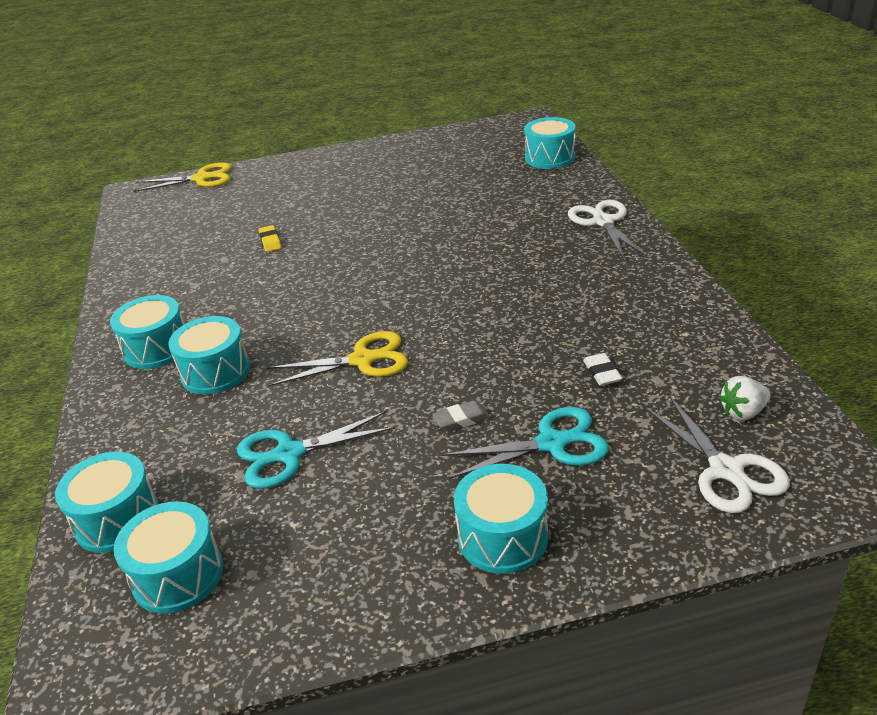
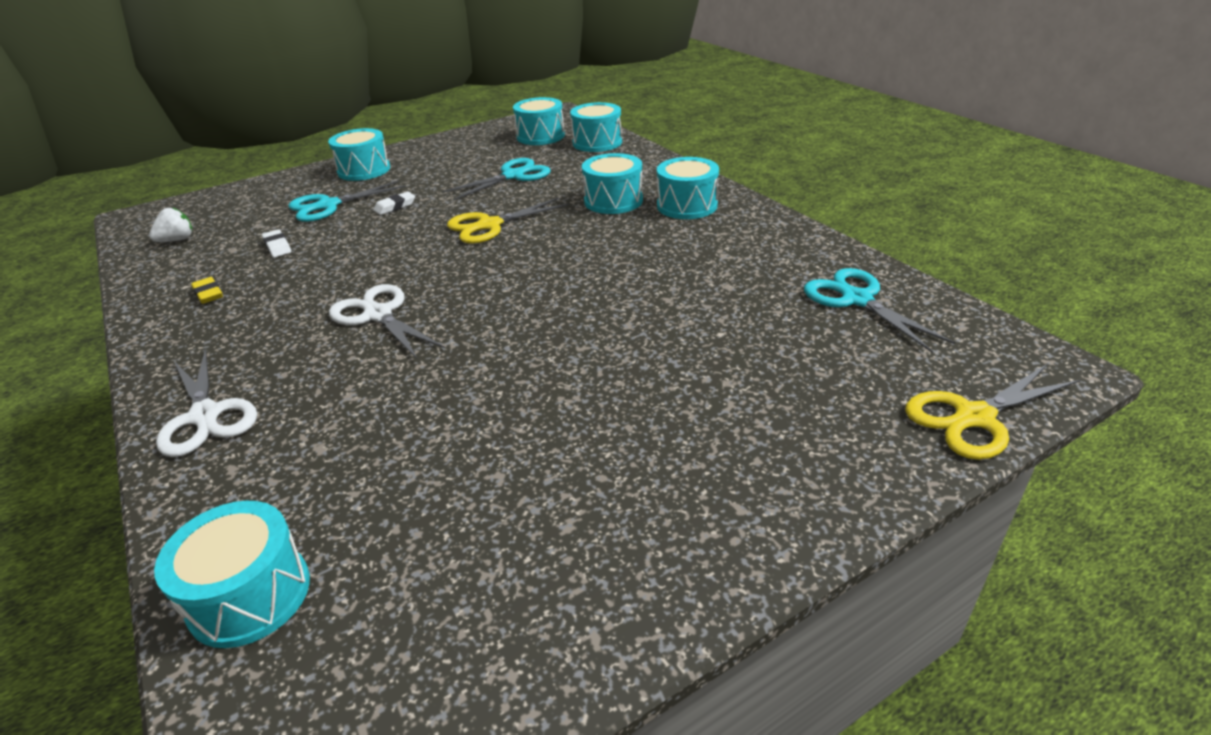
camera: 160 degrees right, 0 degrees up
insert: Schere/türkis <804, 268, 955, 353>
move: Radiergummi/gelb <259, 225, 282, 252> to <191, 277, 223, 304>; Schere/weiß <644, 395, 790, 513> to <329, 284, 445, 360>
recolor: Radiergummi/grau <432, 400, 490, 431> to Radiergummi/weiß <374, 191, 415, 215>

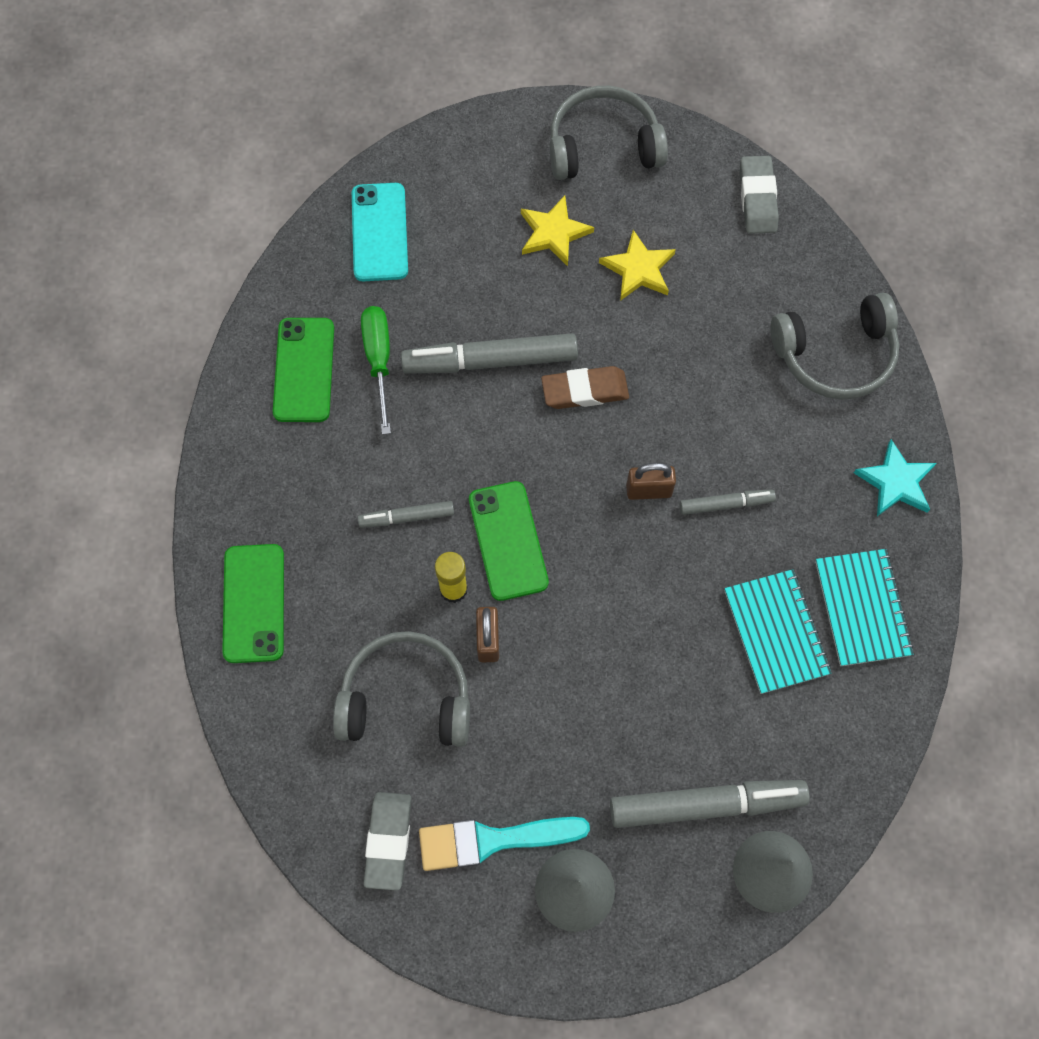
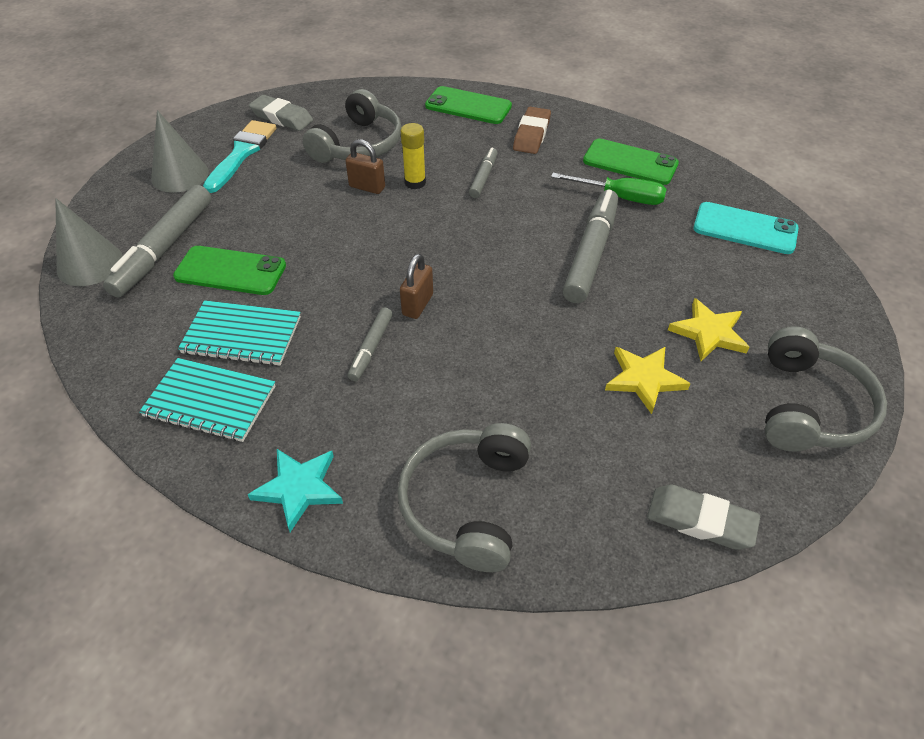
camera: 115 degrees right, 20 degrees down
move: Handy/grün <469, 481, 549, 601> to <173, 246, 286, 295>; Radiergummi/braun <541, 366, 629, 409> to <513, 107, 551, 154>

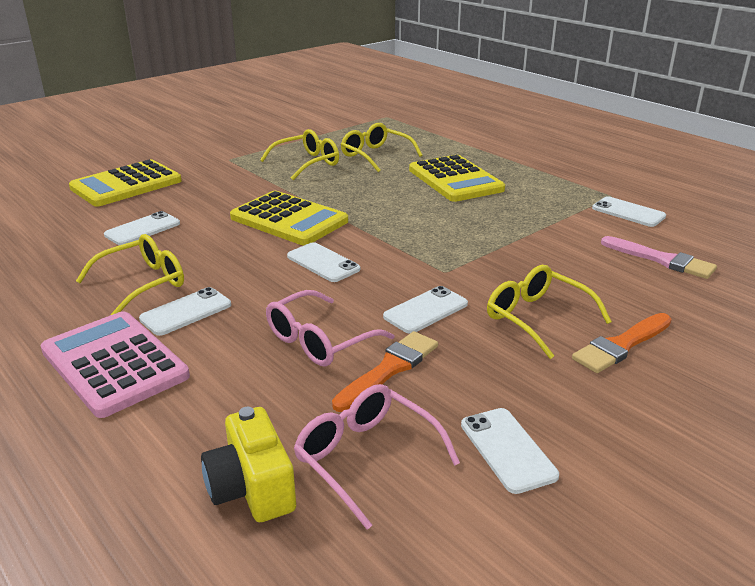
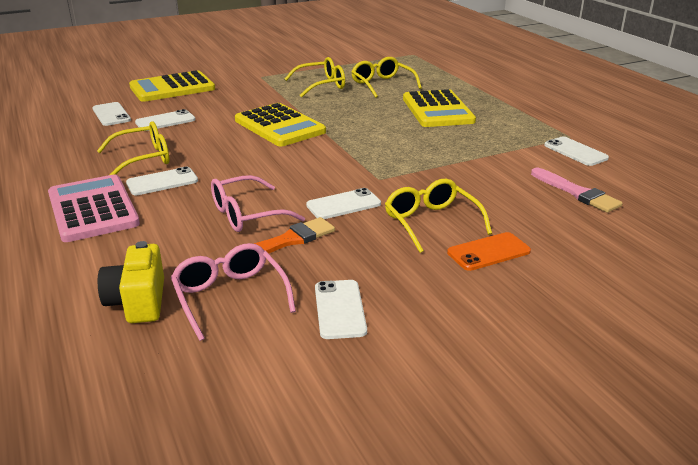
camera: 15 degrees right, 0 degrees up
move: Handy/weiß <287, 242, 360, 282> to <92, 102, 131, 126>
replace: Pinsel/orange <572, 313, 672, 373> to Handy/orange <447, 232, 531, 271>

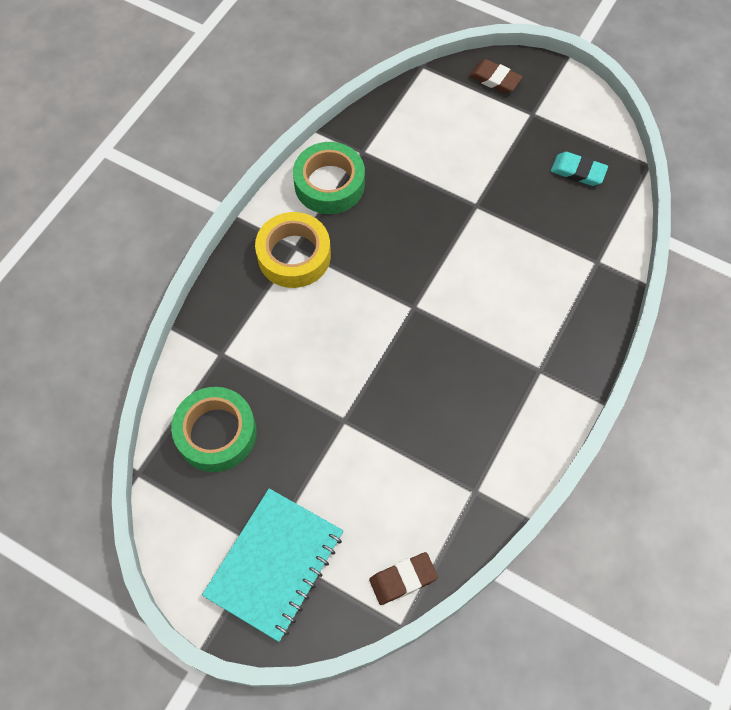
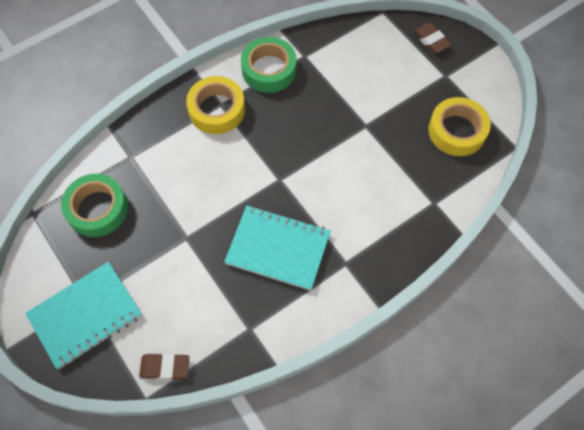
camera: 25 degrees right, 0 degrees up
insert: Notizbuch/türkis <224, 206, 331, 291>
replace: Radiergummi/türkis <551, 152, 608, 186> to Klebeband/gelb <428, 97, 491, 156>

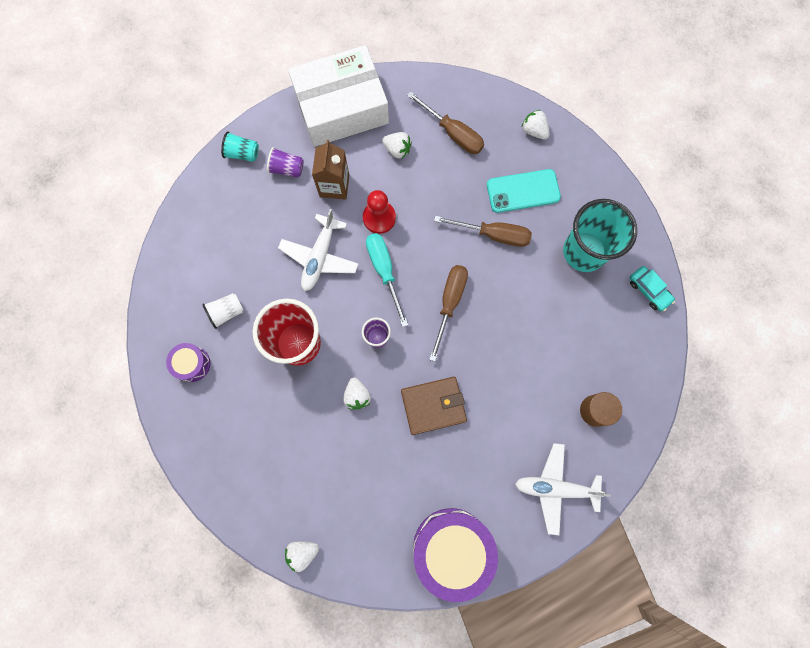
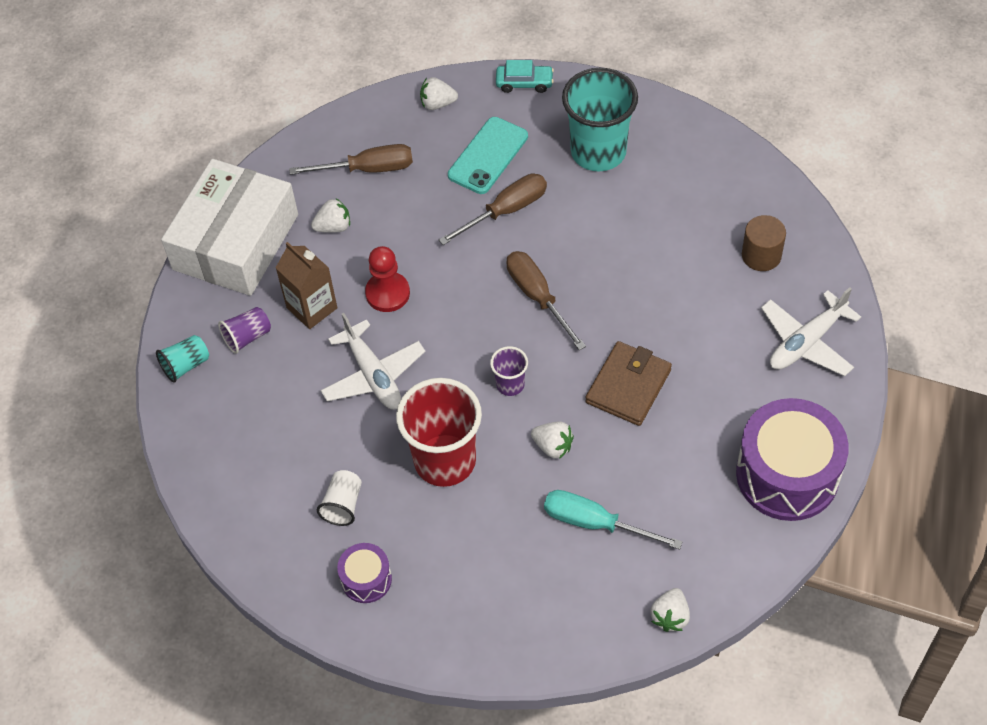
camera: 45 degrees left, 20 degrees down
move: Schraubenzieher/türkis <366, 233, 408, 327> to <544, 490, 683, 550>; Auto/türkis <630, 266, 675, 311> to <496, 60, 554, 93>

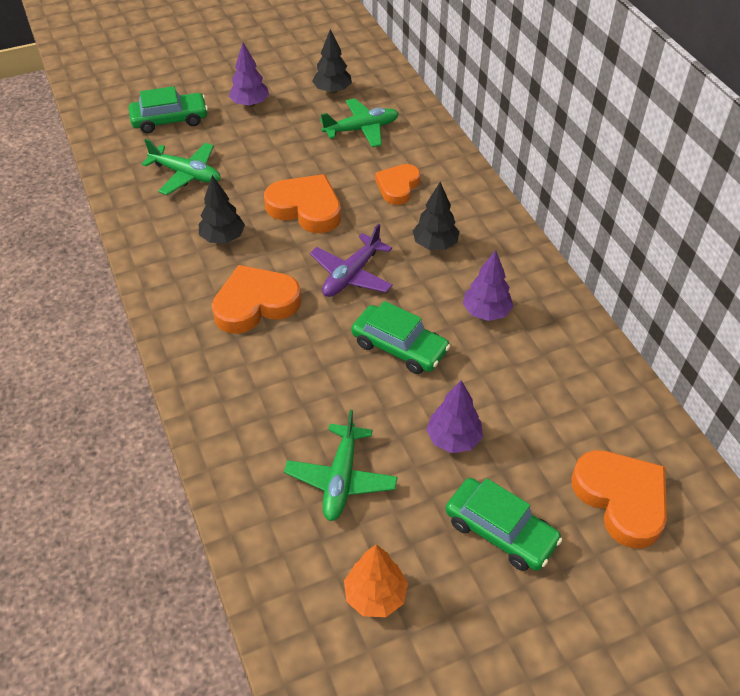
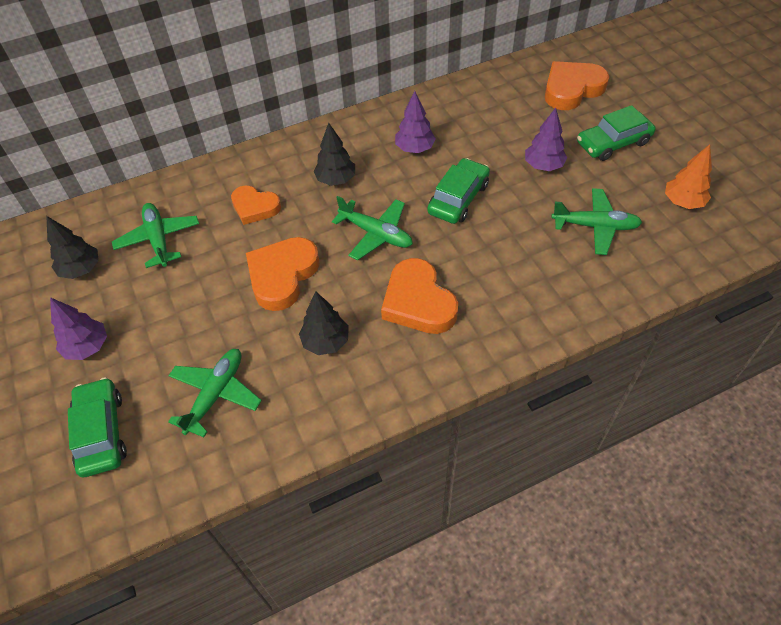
camera: 90 degrees left, 5 degrees up
recolor: Flugzeug/lila <310, 224, 393, 297> to Flugzeug/grün <332, 196, 413, 260>
rotate: Auto/grün <445, 478, 562, 571> = <577, 105, 656, 161> 150 degrees counterclockwise

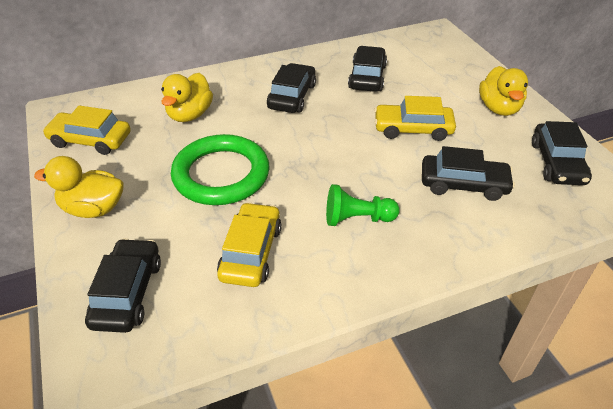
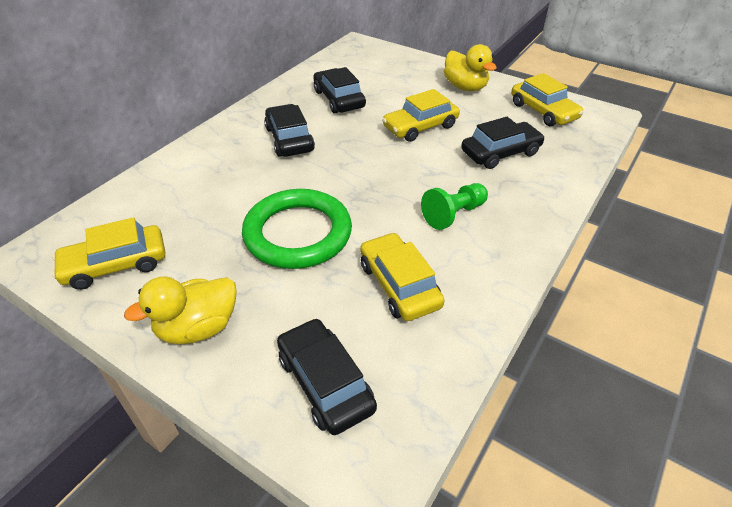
camera: 35 degrees left, 0 degrees up
delete: Ente/gelb <161, 73, 213, 122>
recolor: Auto/schwarz <532, 121, 592, 185> to Auto/gelb <511, 73, 584, 126>

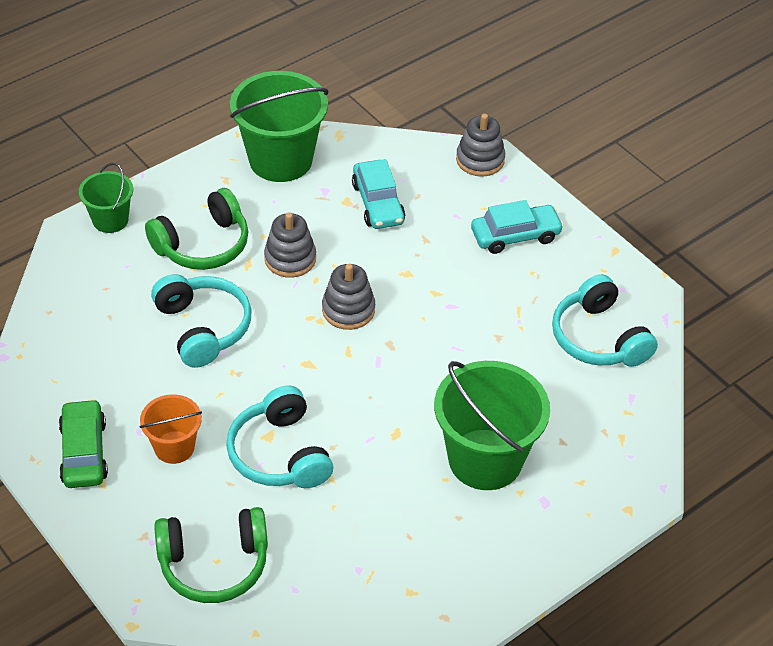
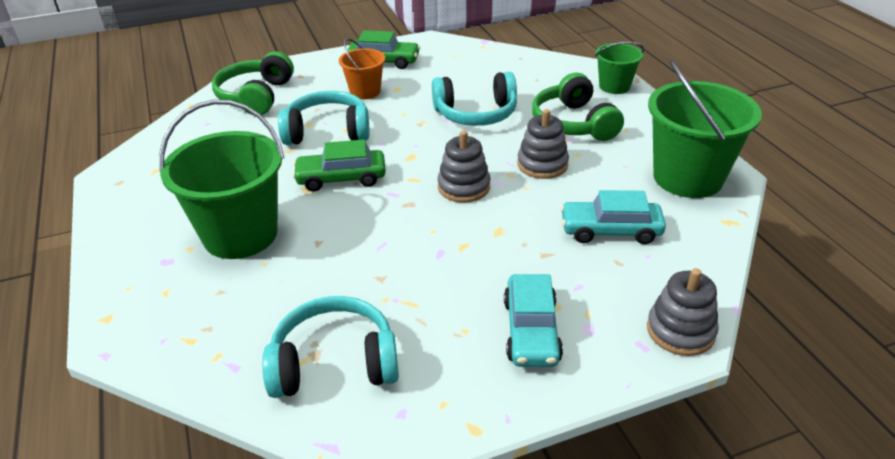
camera: 110 degrees right, 10 degrees down
insert: Auto/grün <293, 139, 386, 192>

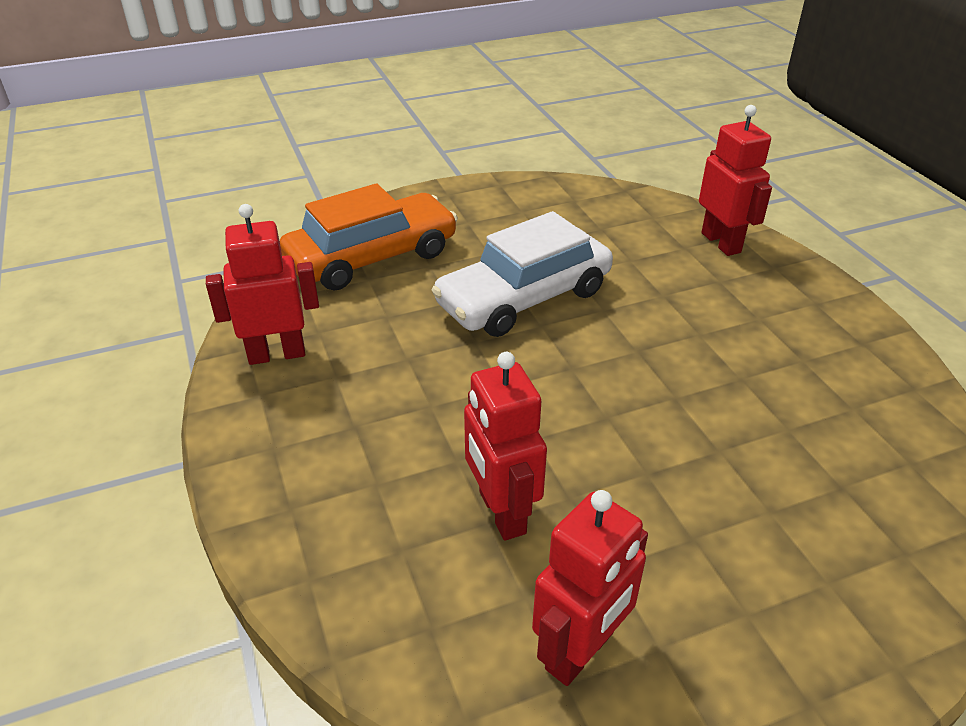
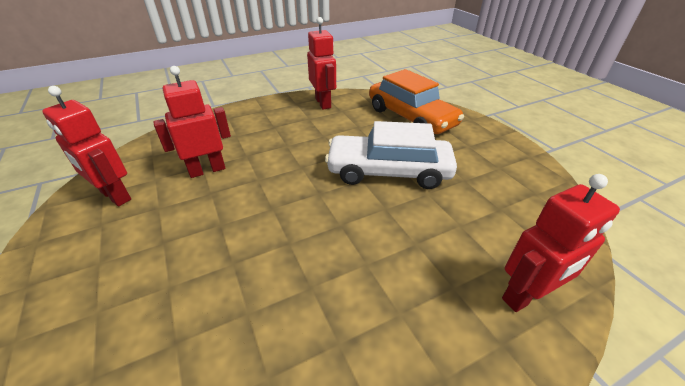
camera: 85 degrees right, 0 degrees up
rotate: Auto/weiß <432, 211, 613, 337> = <325, 121, 457, 189> 45 degrees counterclockwise

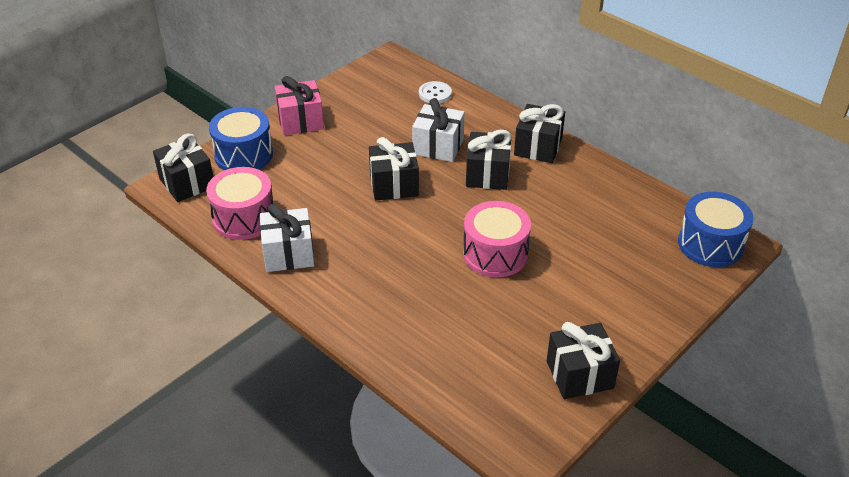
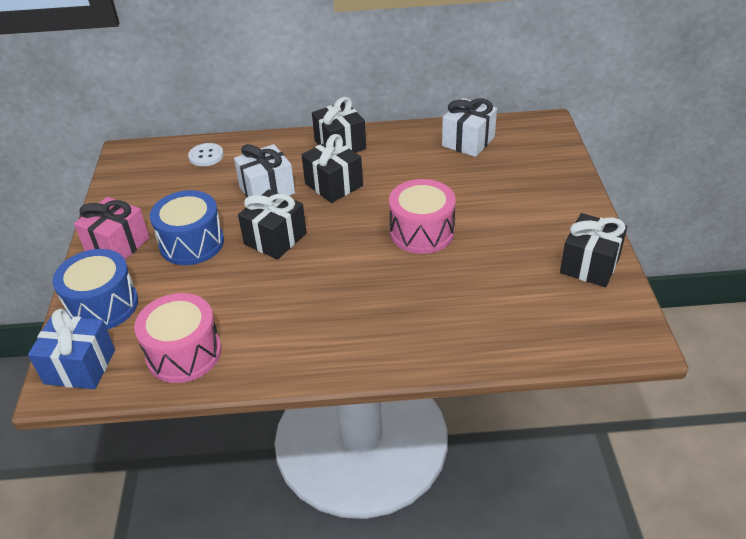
camera: 45 degrees left, 0 degrees up
move: Geschenk/weiß <260, 204, 314, 272> to <442, 98, 497, 157>; Trommel/blau <678, 192, 754, 267> to <150, 190, 224, 265>
recolor: Geschenk/schwarz <153, 133, 213, 202> to Geschenk/blau <28, 309, 115, 389>

